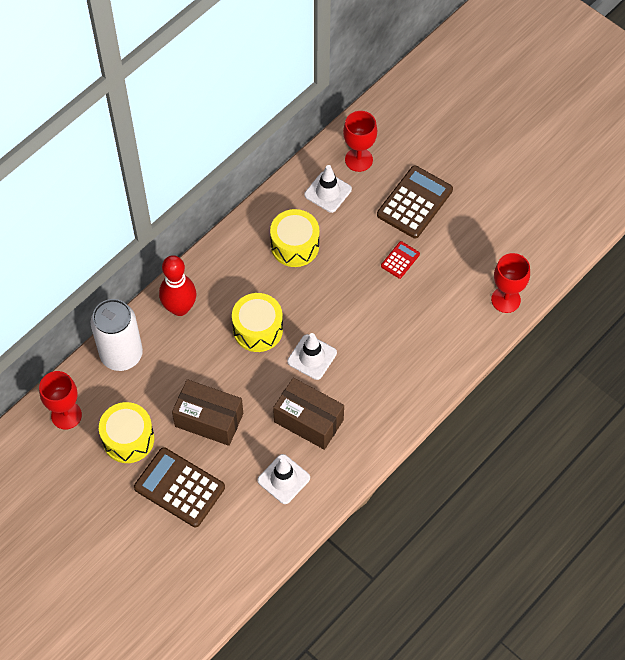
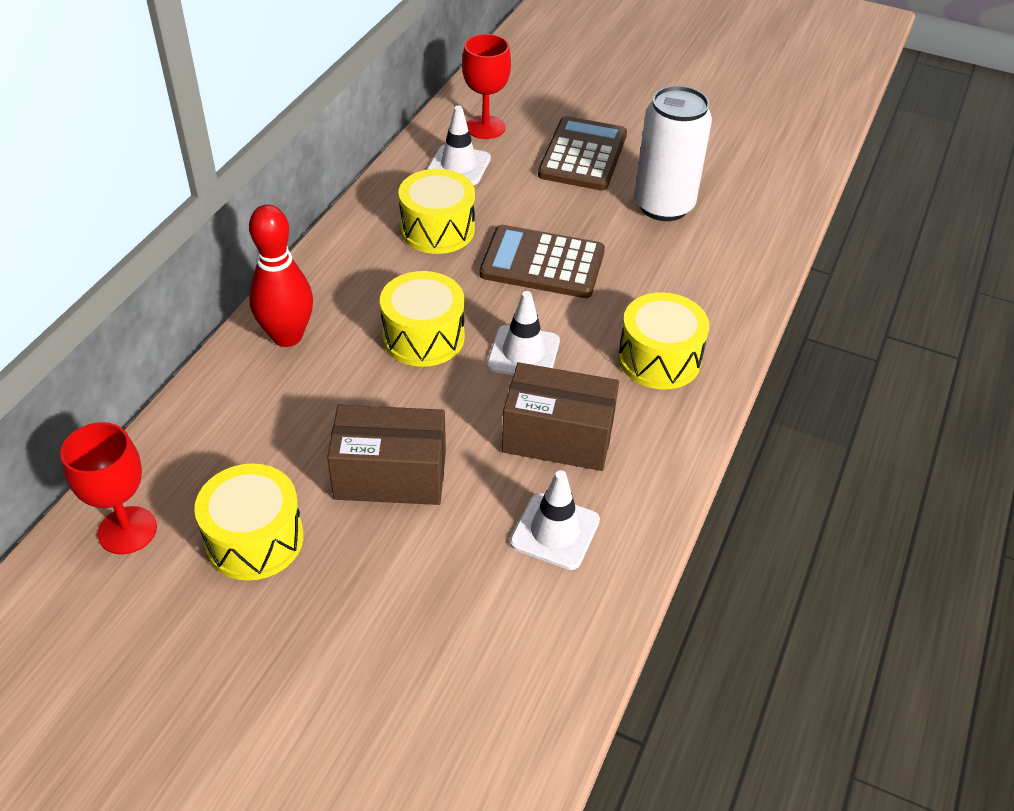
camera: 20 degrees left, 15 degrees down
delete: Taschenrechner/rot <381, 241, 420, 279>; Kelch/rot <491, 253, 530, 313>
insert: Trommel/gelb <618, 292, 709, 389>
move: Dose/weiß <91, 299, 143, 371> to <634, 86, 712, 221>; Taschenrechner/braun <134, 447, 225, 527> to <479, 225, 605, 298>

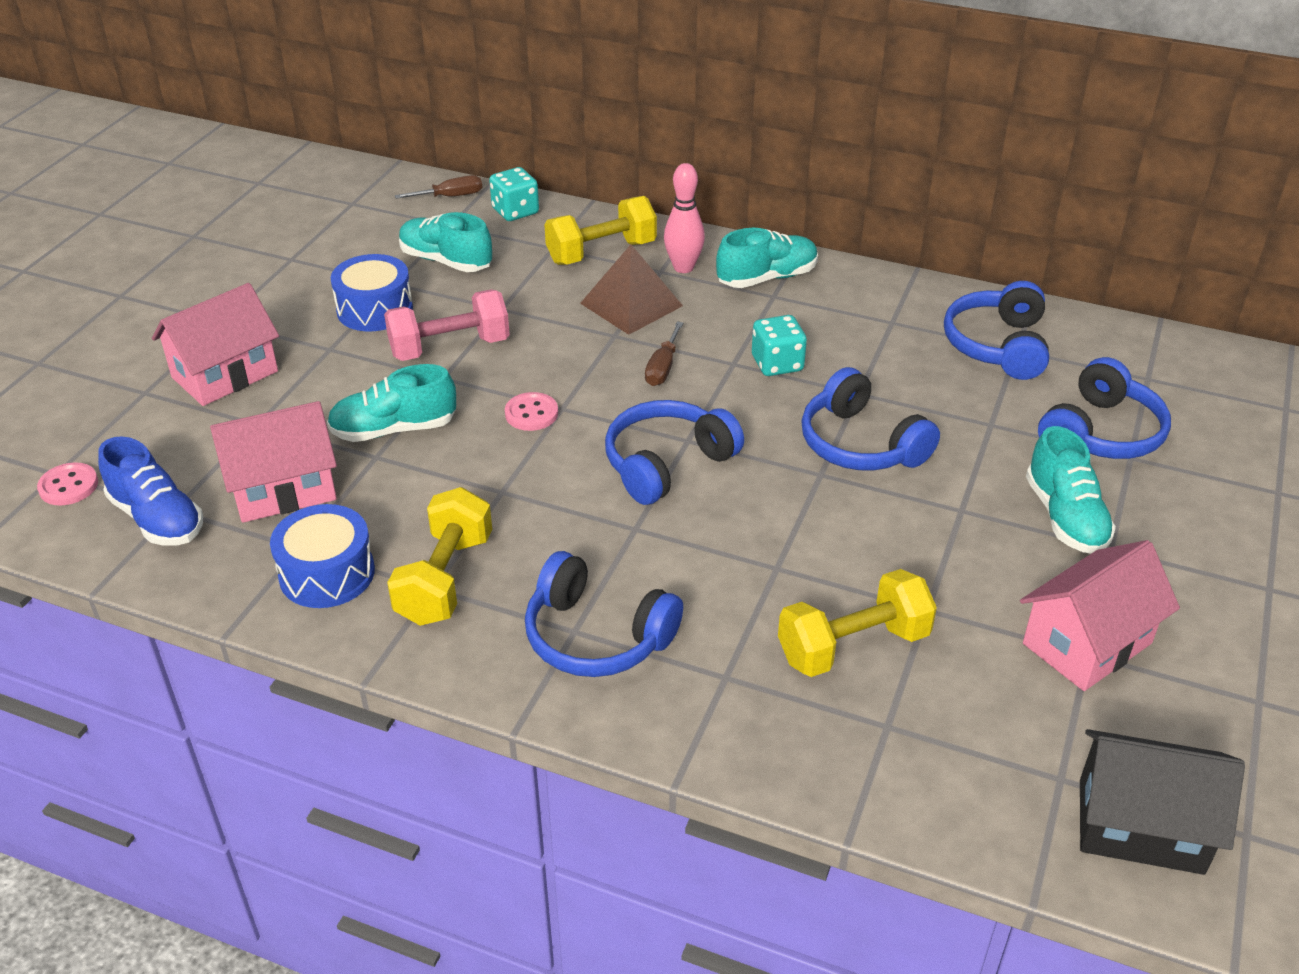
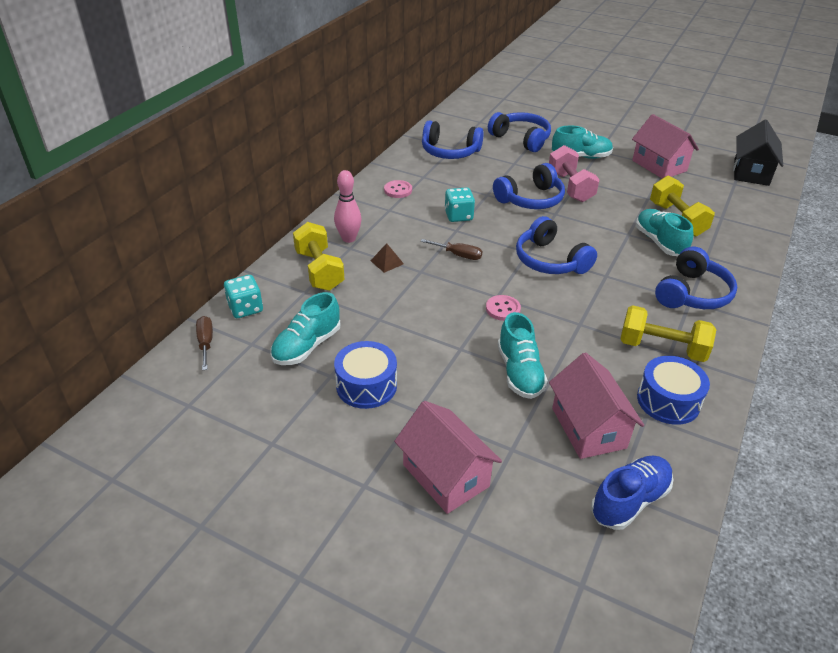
camera: 85 degrees left, 0 degrees up
move: Knopf/rosa <37, 462, 98, 505> to <384, 180, 412, 198>; Hantel/rosa <384, 289, 510, 361> to <549, 145, 600, 202>; Schuh/türkis <716, 228, 818, 288> to <636, 209, 693, 256>
resize: Pyramide/braun <580, 244, 683, 335> = <370, 243, 404, 273> x0.50

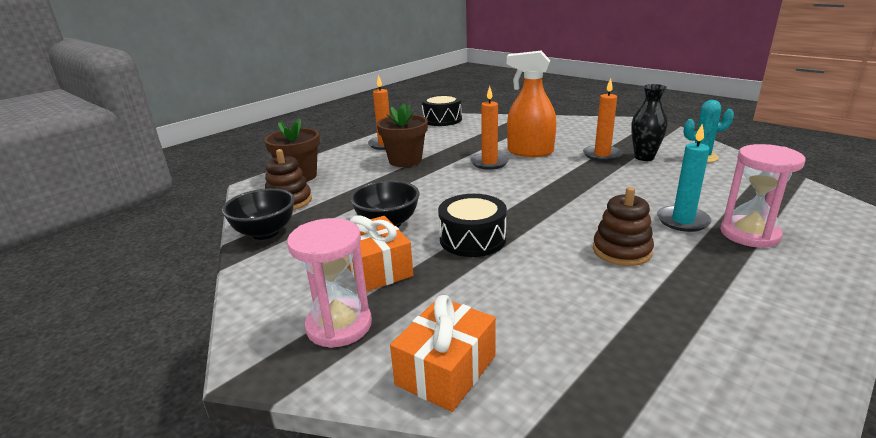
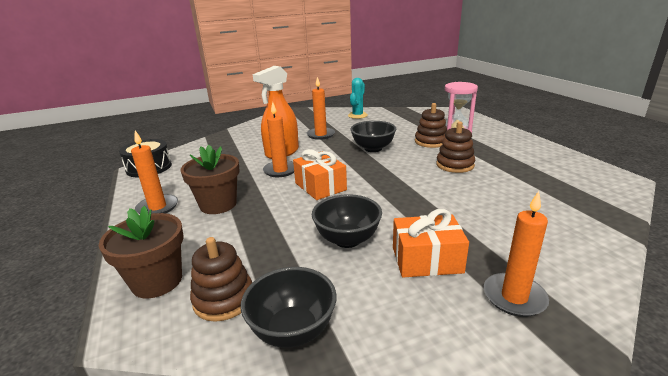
camera: 65 degrees left, 0 degrees up
delete: Trommel/schwarz <438, 194, 507, 257>; Vase/schwarz <631, 84, 668, 161>
insert: Schüssel/schwarz <350, 121, 396, 152>
move: Geschenk/orange <390, 295, 496, 412> to <293, 149, 347, 200>
replace: Sanduhr/rosa <287, 218, 372, 348> to Kerze/orange <484, 191, 549, 317>; Kerze/türkis <657, 124, 712, 232> to Stapelspielzeug/braun <415, 103, 447, 148>

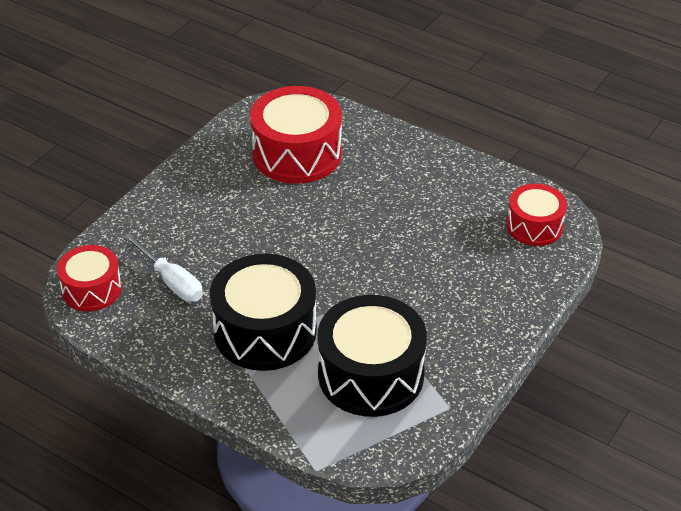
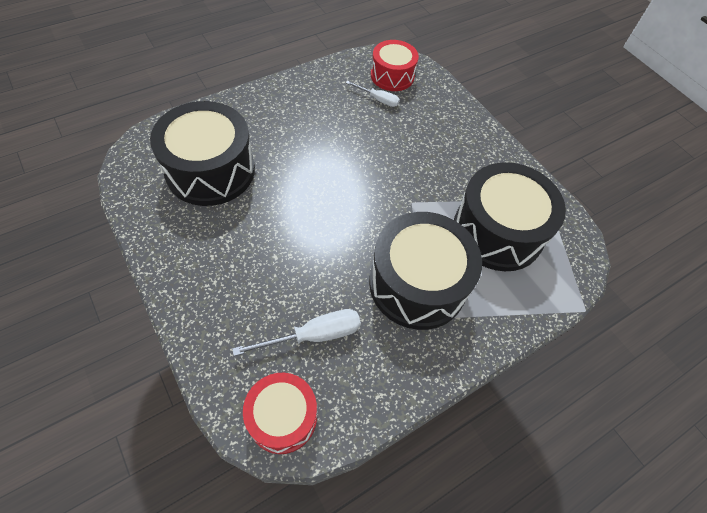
camera: 70 degrees left, 15 degrees up
insert: Schraubenzieher/weiß <346, 81, 400, 107>
recolor: Trommel/rot <250, 86, 342, 184> to Trommel/schwarz <150, 101, 255, 206>

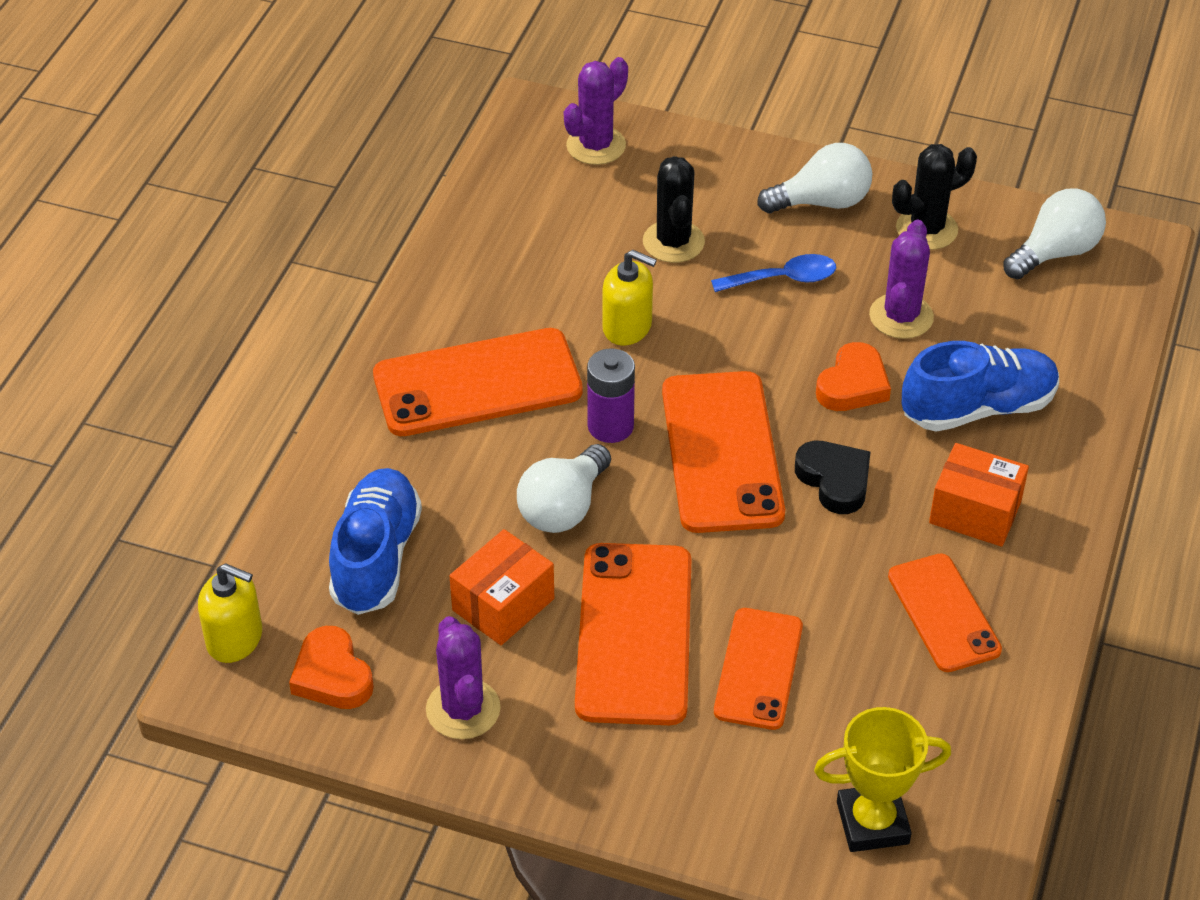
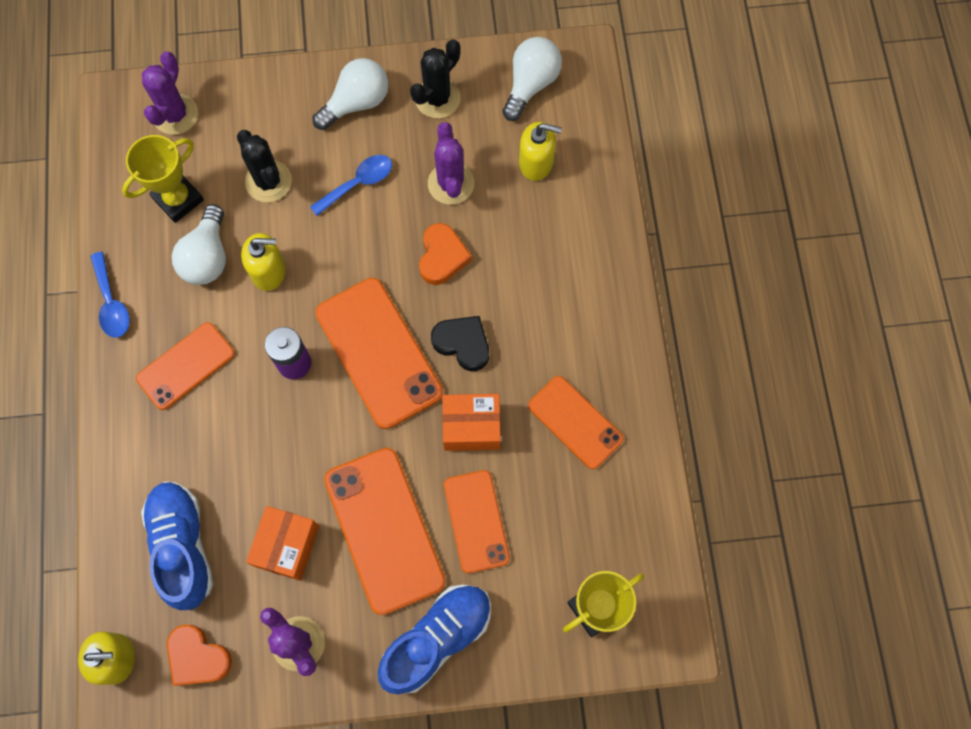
camera: 25 degrees left, 25 degrees up
insert: Löffel/blau <90, 252, 130, 338>; Pokal/gelb <122, 135, 204, 223>; Seifenspender/gelb <519, 122, 562, 181>
move: Glühbirne/weiß <517, 444, 611, 533> to <172, 204, 226, 285>; Schuh/blau <901, 341, 1059, 432> to <378, 585, 491, 694>; Schachtel/orange <929, 443, 1029, 547> to <442, 394, 501, 451>
resize: Handy/orange <373, 328, 583, 436> = <136, 322, 235, 410> x0.63

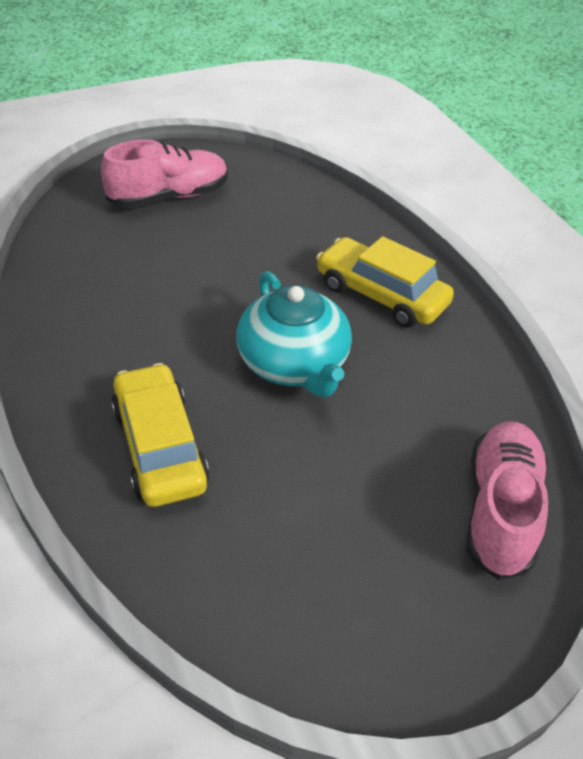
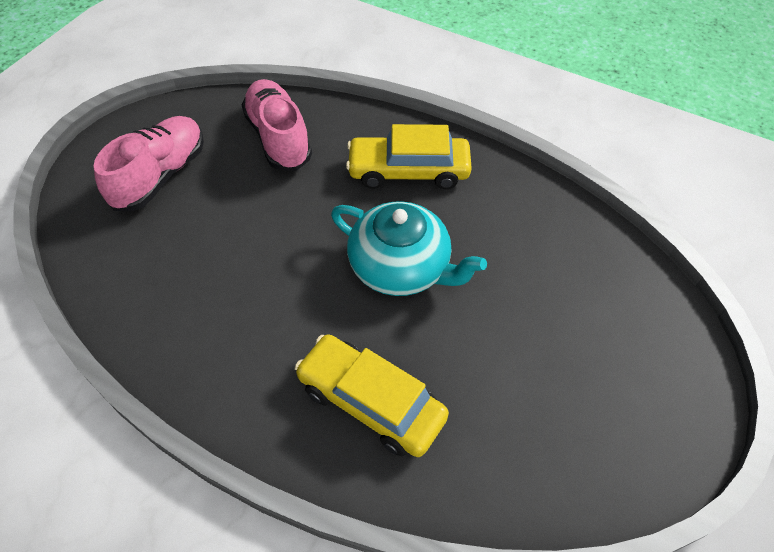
camera: 35 degrees left, 10 degrees up
move: Schuh/rosa <466, 422, 548, 580> to <242, 79, 312, 171>

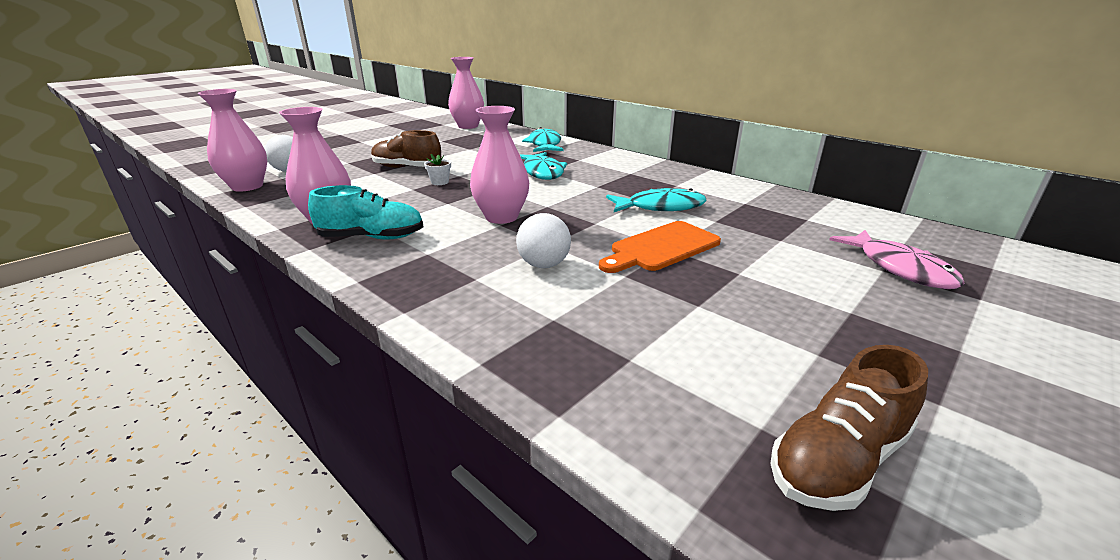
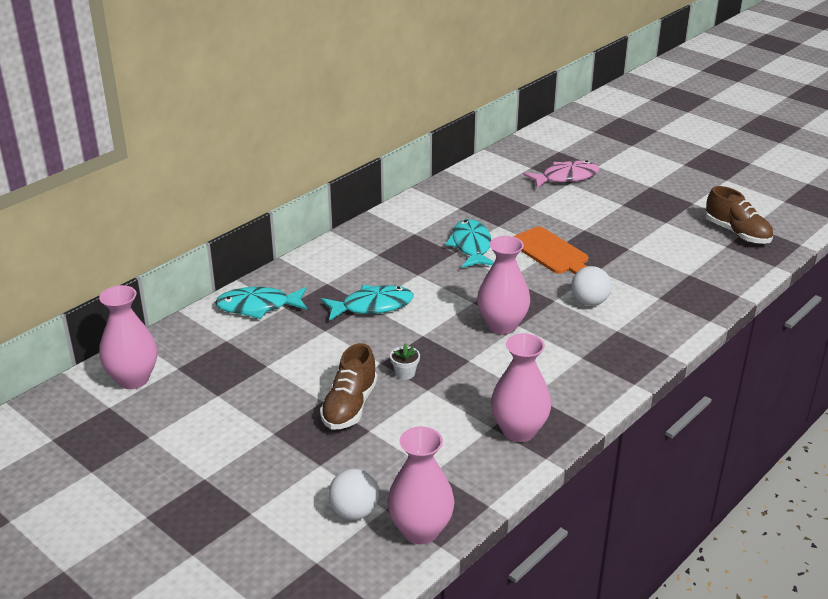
camera: 90 degrees left, 5 degrees up
delete: Schuh/türkis <308, 185, 424, 239>

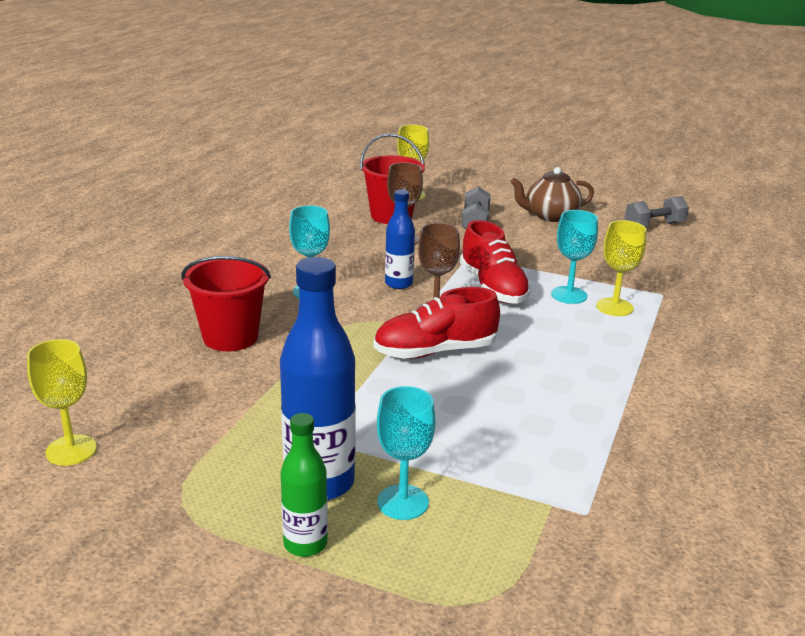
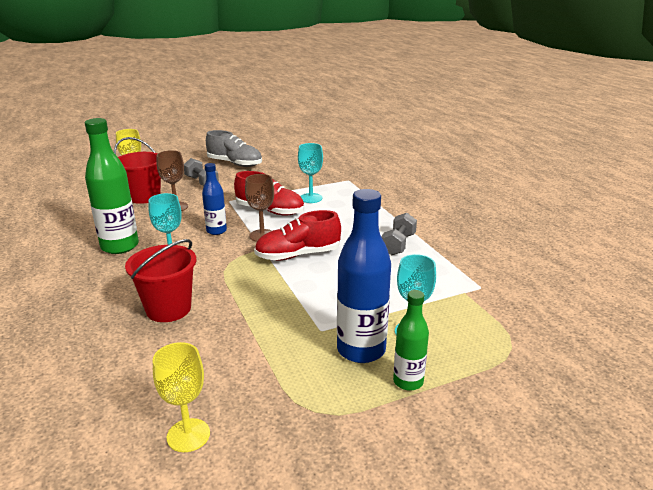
camera: 45 degrees left, 0 degrees up
delete: Kelch/gelb <596, 220, 646, 316>
insert: Flasche/grün <85, 118, 139, 254>
move: Hantel/grau <625, 196, 689, 227> to <382, 213, 417, 255>
replace: Teekanne/braun <510, 167, 594, 222> to Schuh/grau <206, 130, 262, 167>
rotate: Schuh/rot <373, 287, 500, 359> = <254, 210, 341, 260> 45 degrees clockwise

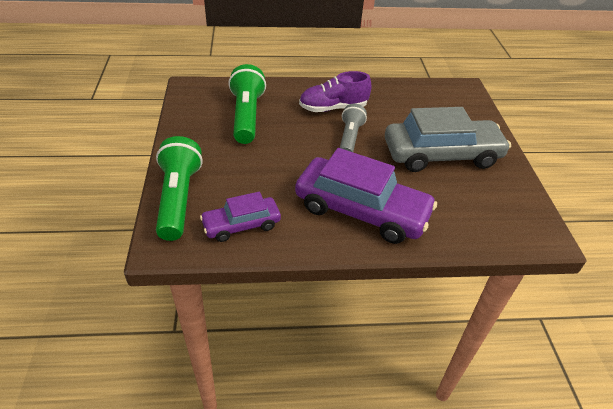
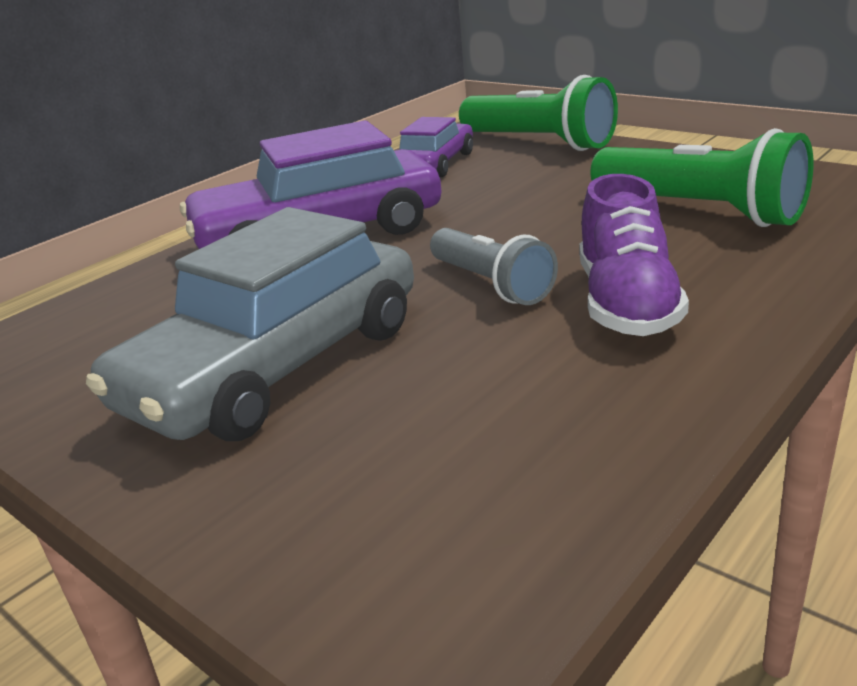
camera: 140 degrees right, 15 degrees down
rotate: Schuh/lila <299, 71, 372, 112> = <579, 174, 689, 336> 150 degrees clockwise

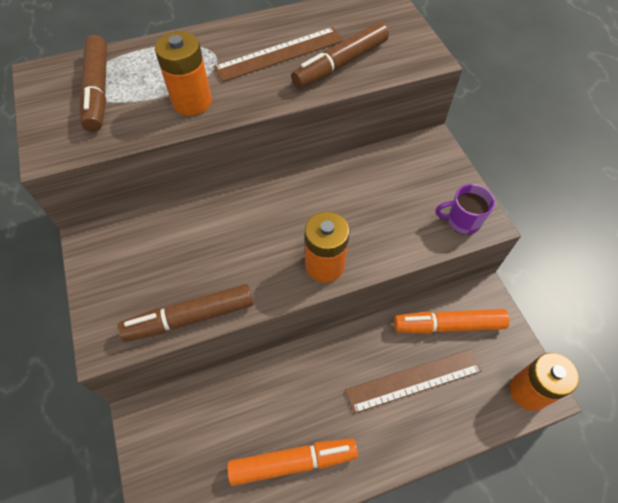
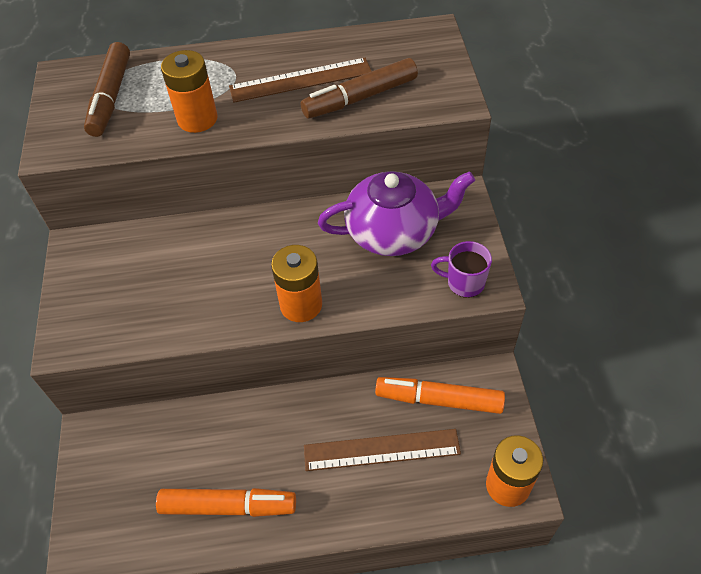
camera: 15 degrees right, 5 degrees down
delete: Filzstift/braun <117, 284, 254, 342>
insert: Teekanne/lila <318, 171, 475, 256>

